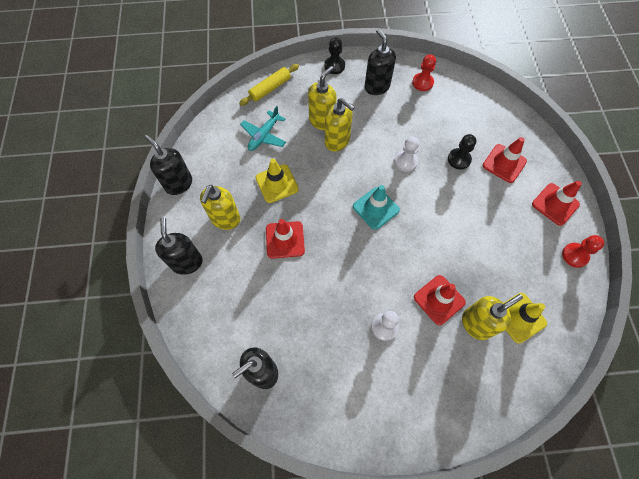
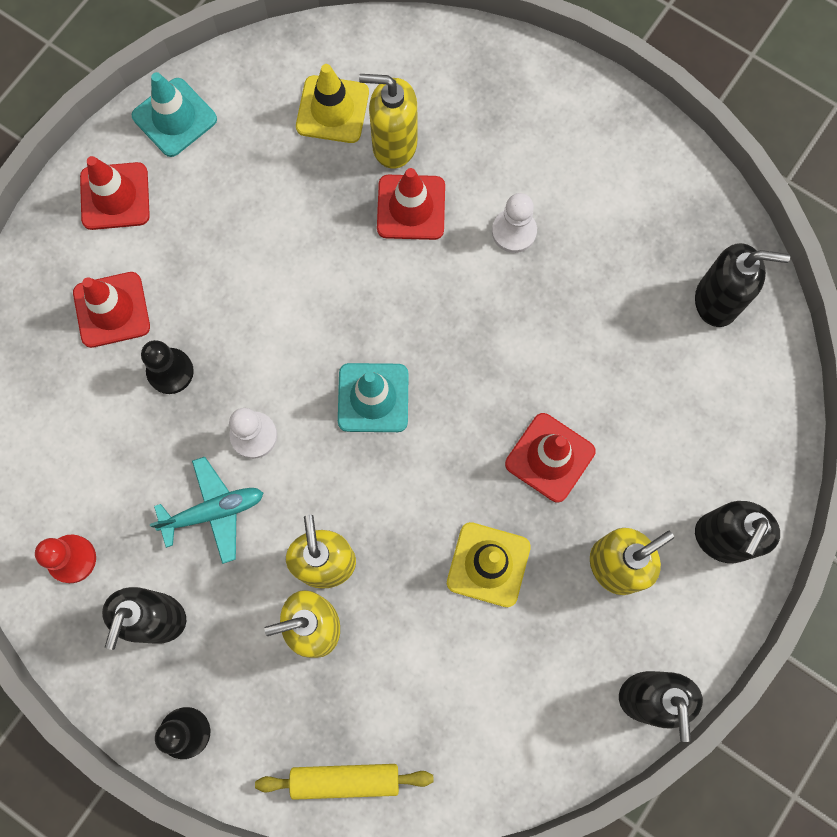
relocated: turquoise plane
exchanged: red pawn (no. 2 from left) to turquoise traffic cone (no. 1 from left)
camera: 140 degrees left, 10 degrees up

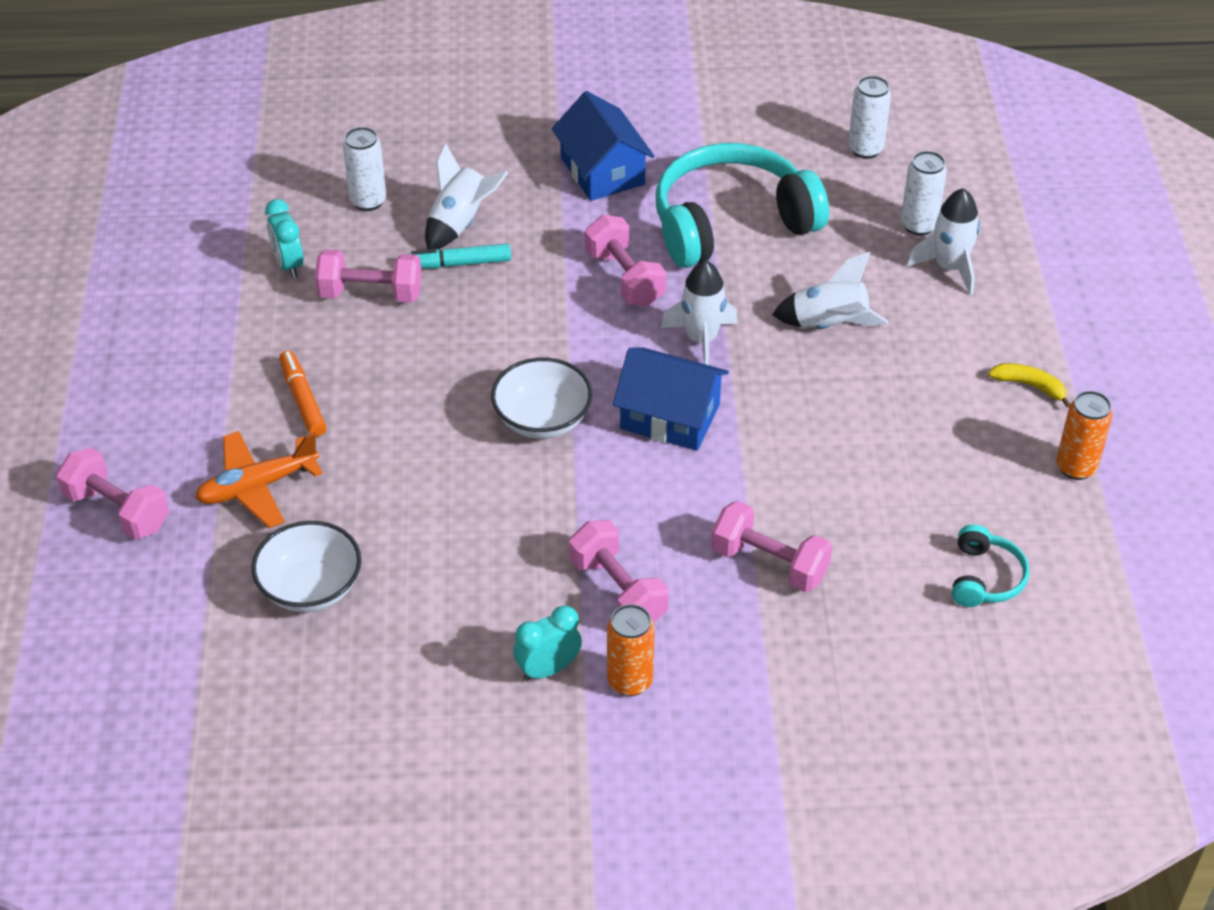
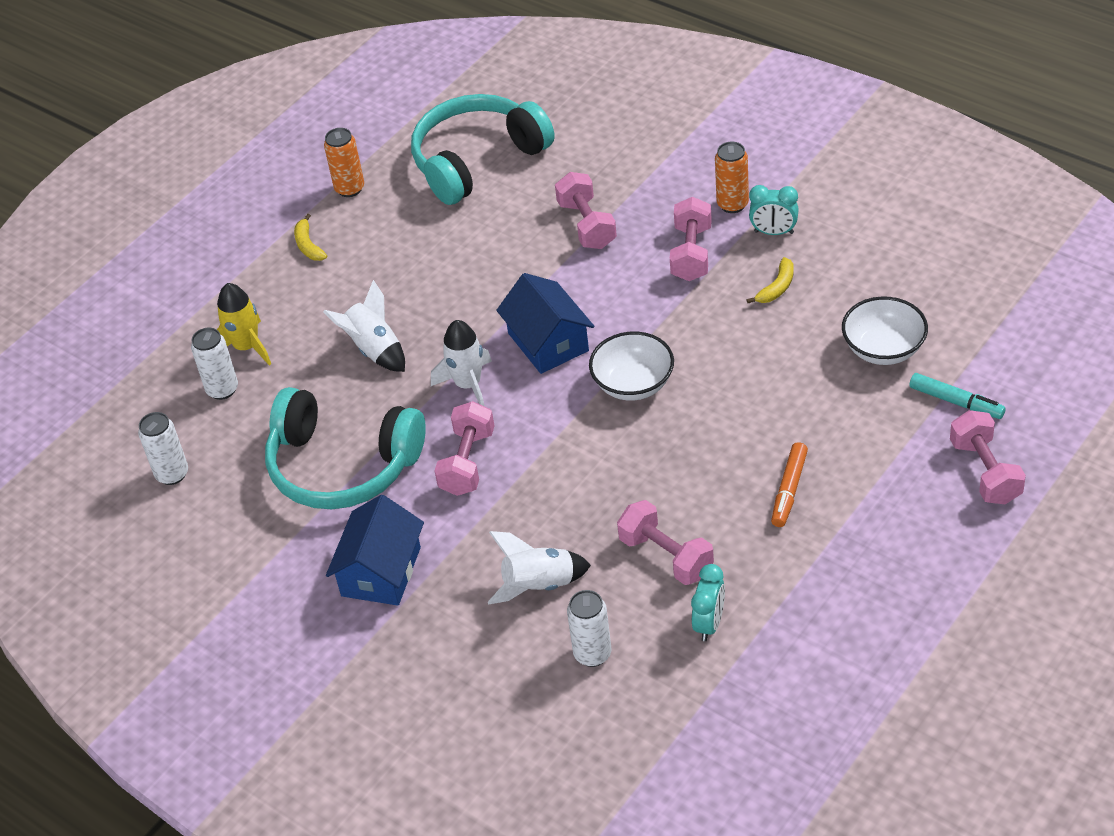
missing: orange plane
appeared: yellow banana (no. 2 from left)
relocated: turquoise marker
colour: white rocket (no. 4 from left) to yellow rocket
size: turquoise headphones (no. 2 from left) x2.21
camera: 135 degrees left, 0 degrees up

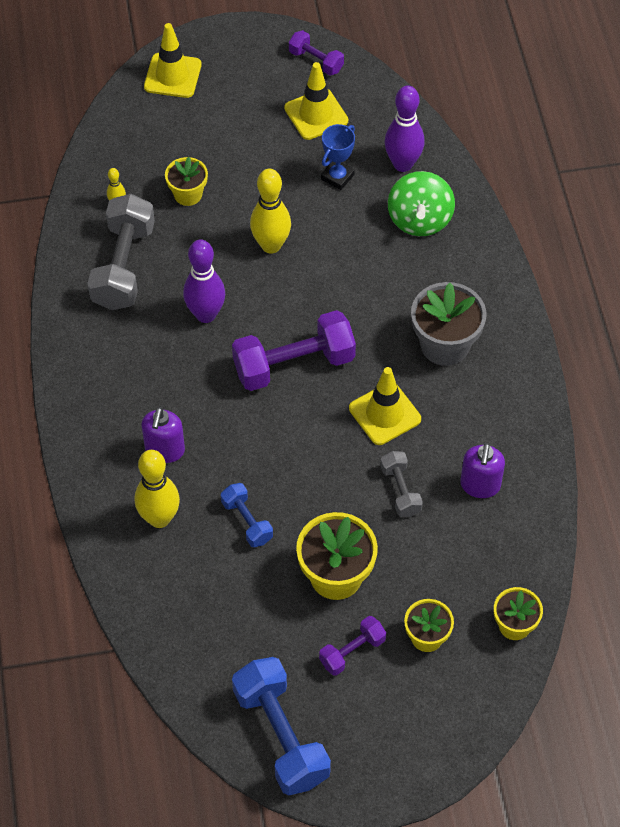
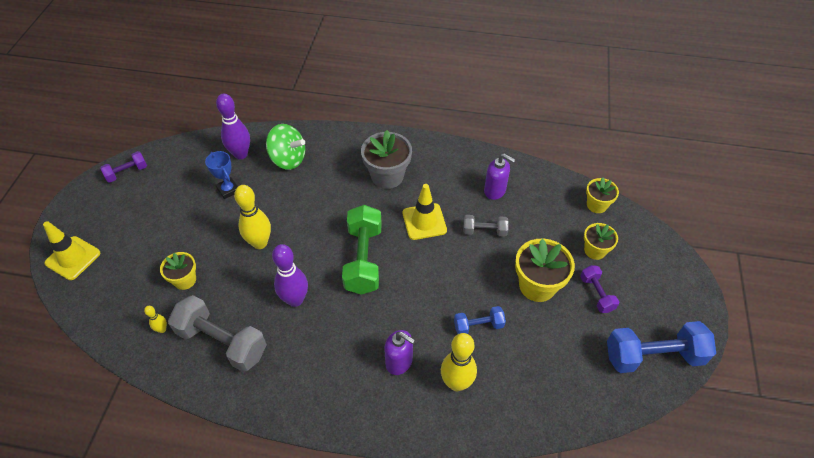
missing: yellow traffic cone (no. 2 from left)
colour: purple dumbbell (no. 1 from left) to green dumbbell
camera: 70 degrees left, 5 degrees down

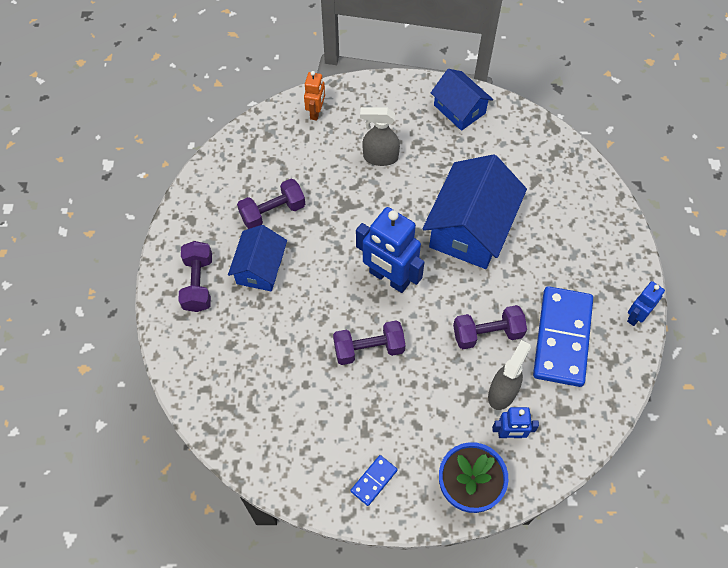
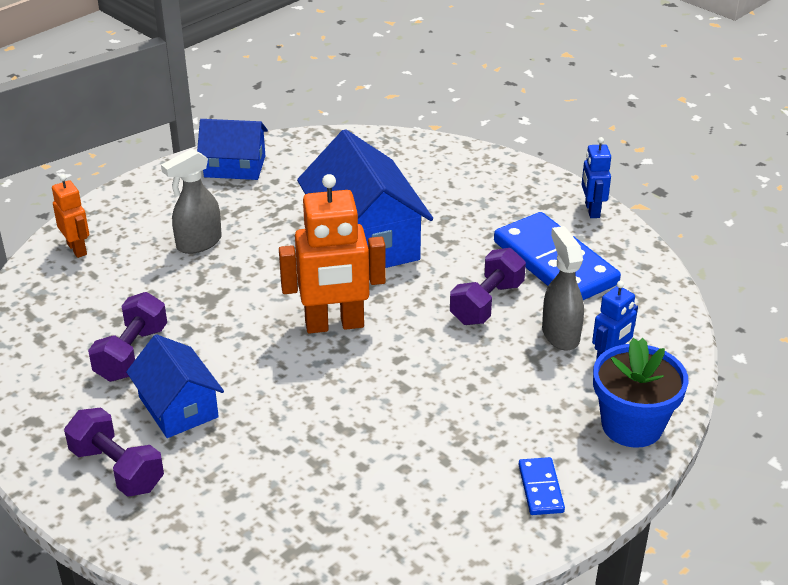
missing: purple dumbbell (no. 3 from left)
colour: blue robot (no. 1 from left) to orange robot (no. 2 from left)
camera: 45 degrees left, 25 degrees down

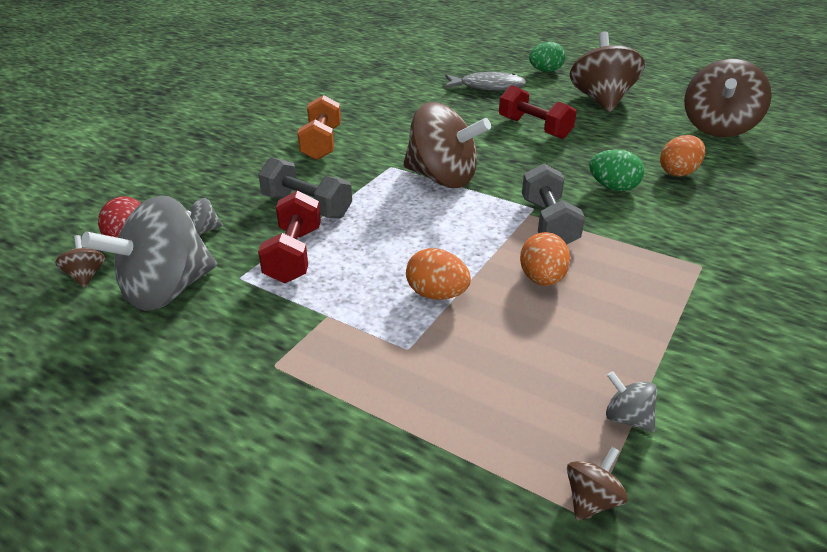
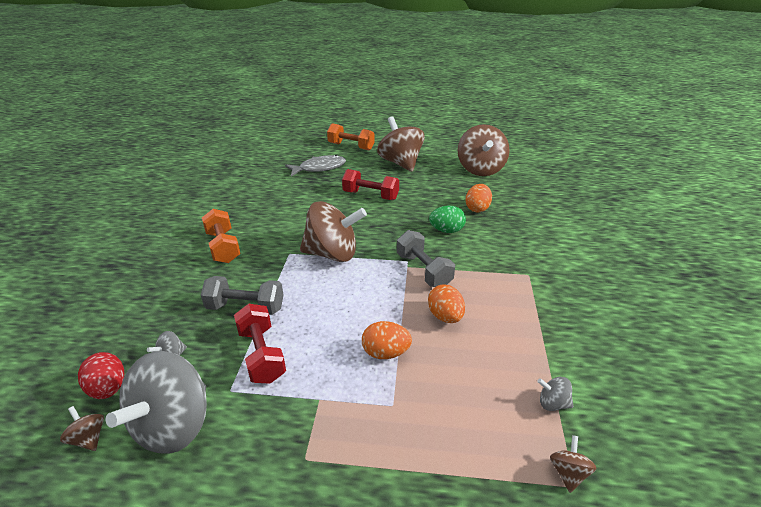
exchanged: green egg (no. 1 from left) to orange dumbbell (no. 2 from left)
camera: 25 degrees left, 0 degrees up

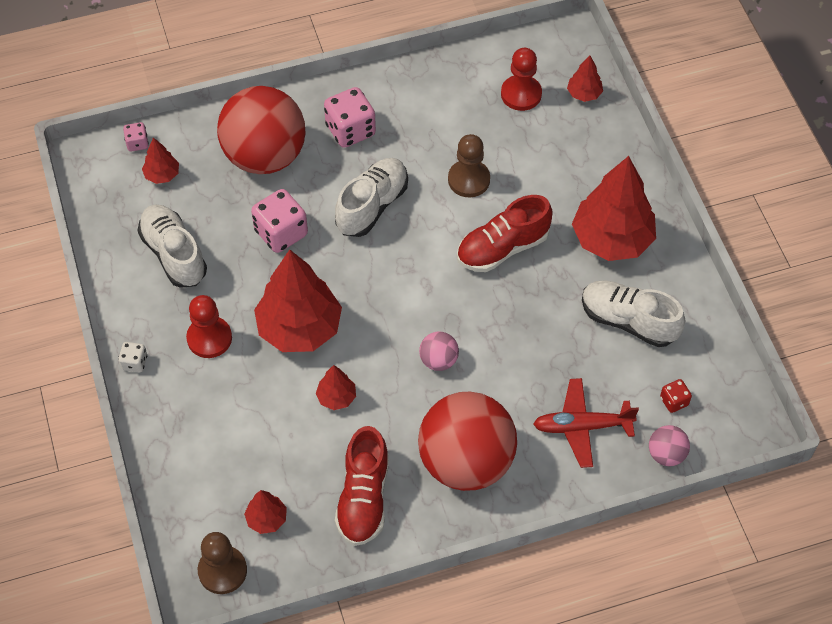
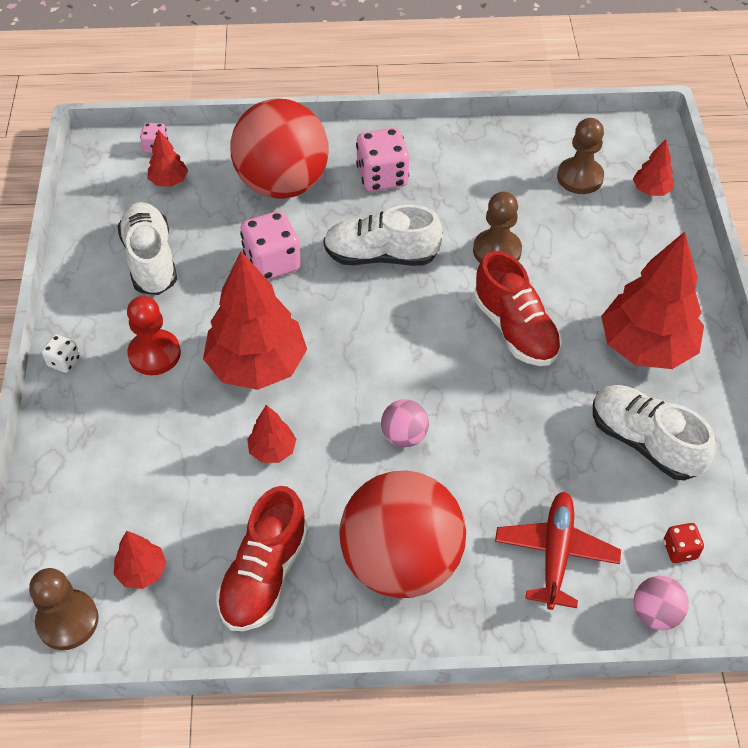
colour: red pawn (no. 2 from left) to brown pawn (no. 3 from left)
spun: white shoe (no. 2 from left) 135 degrees counterclockwise; red shoe (no. 2 from left) 105 degrees counterclockwise; red plane 90 degrees clockwise
camera: 15 degrees right, 5 degrees down

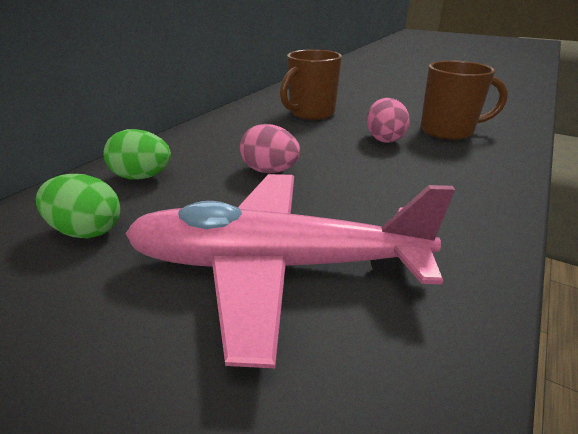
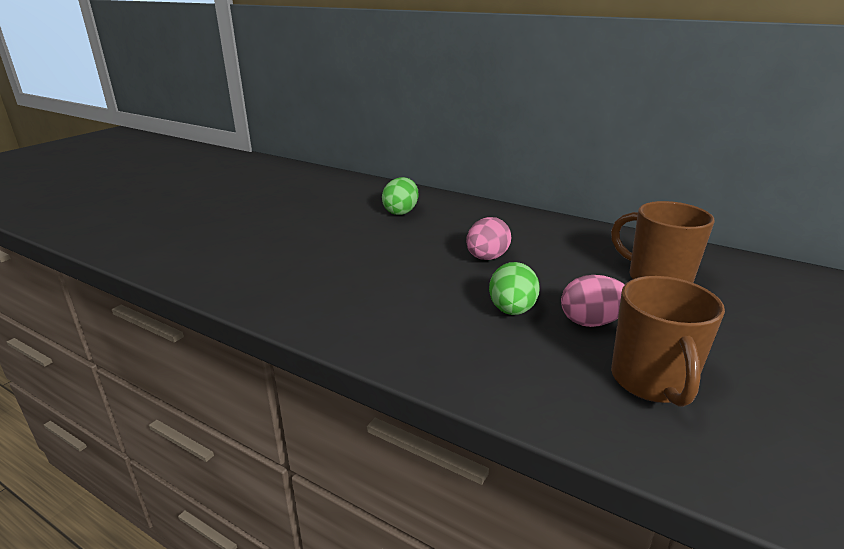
missing: pink plane
relocated: green egg (no. 2 from left)
camera: 90 degrees right, 5 degrees down

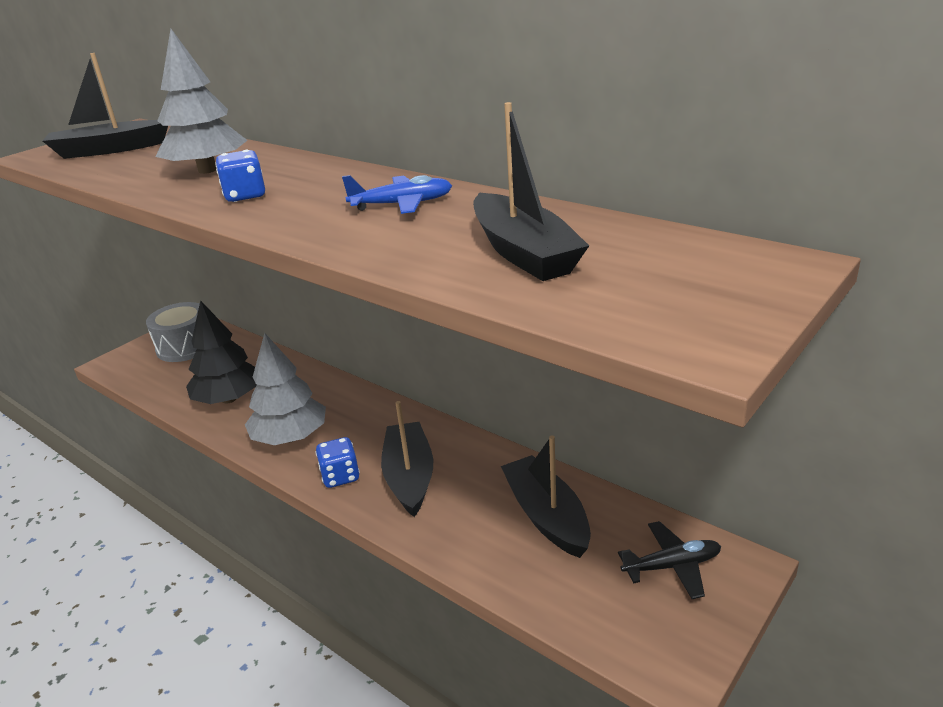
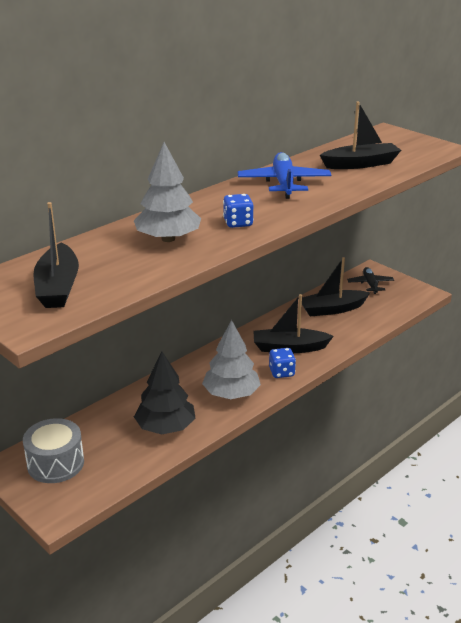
size: blue plane x1.61
camera: 85 degrees left, 0 degrees up

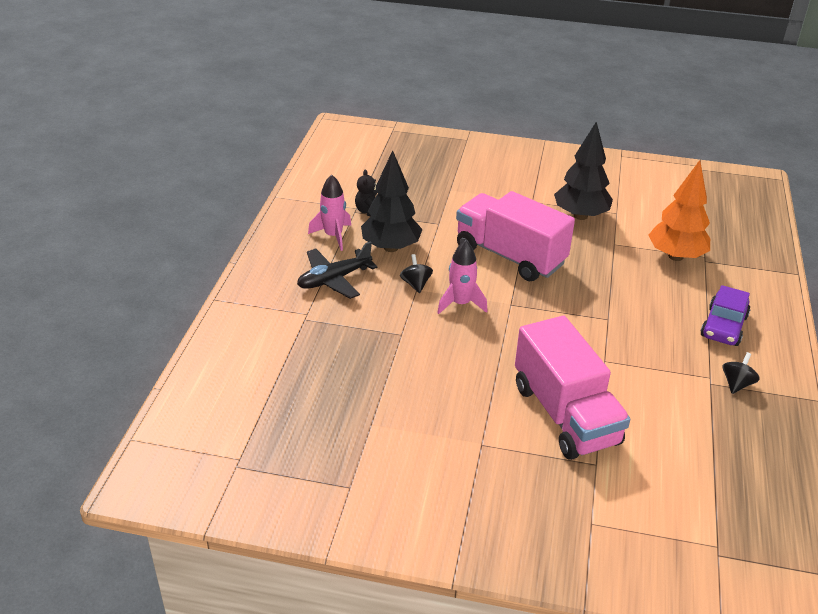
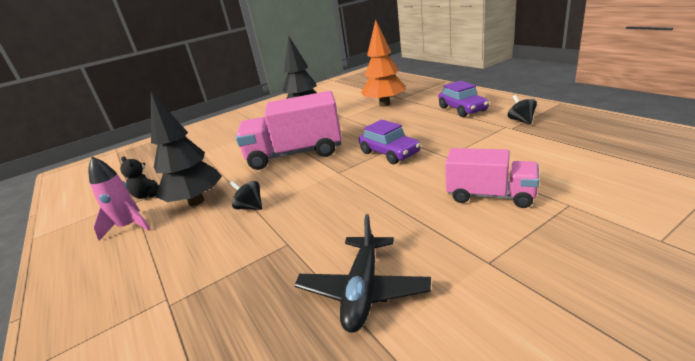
missing: pink rocket (no. 2 from left)
appeared: purple car (no. 1 from left)
relocated: black plane
size: pink truck (no. 2 from left) x0.61
camera: 40 degrees left, 10 degrees down

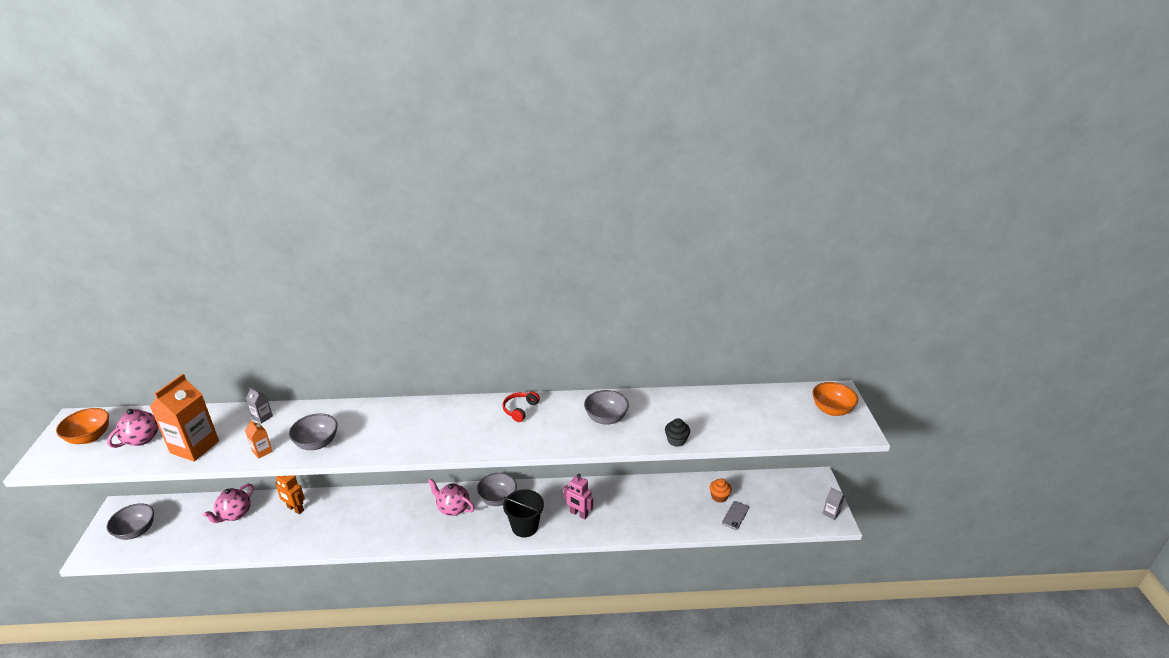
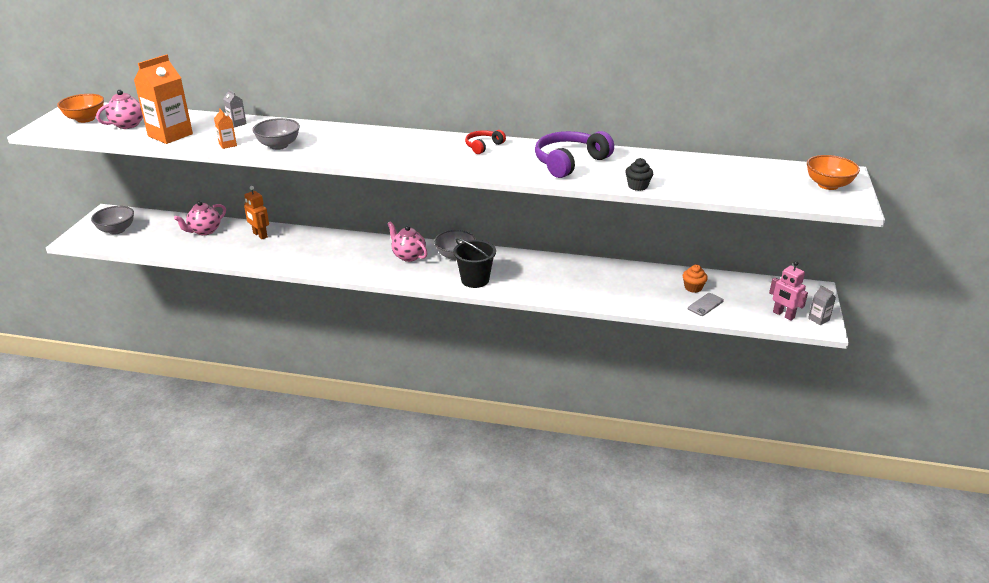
relocated: pink robot
exchanged: grey bowl (no. 4 from left) to purple headphones
camera: 15 degrees right, 0 degrees up

